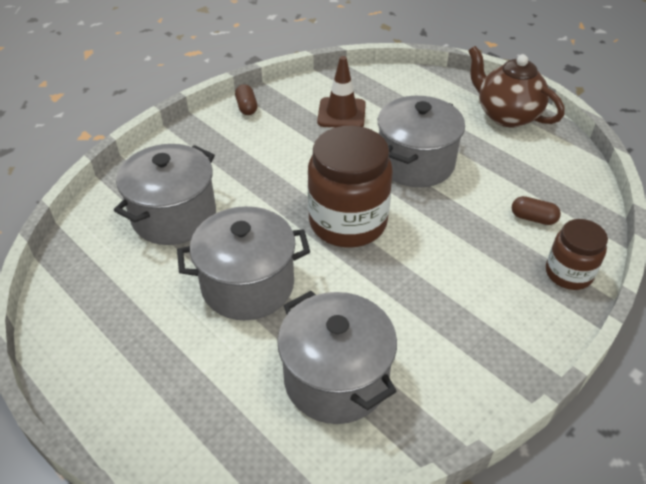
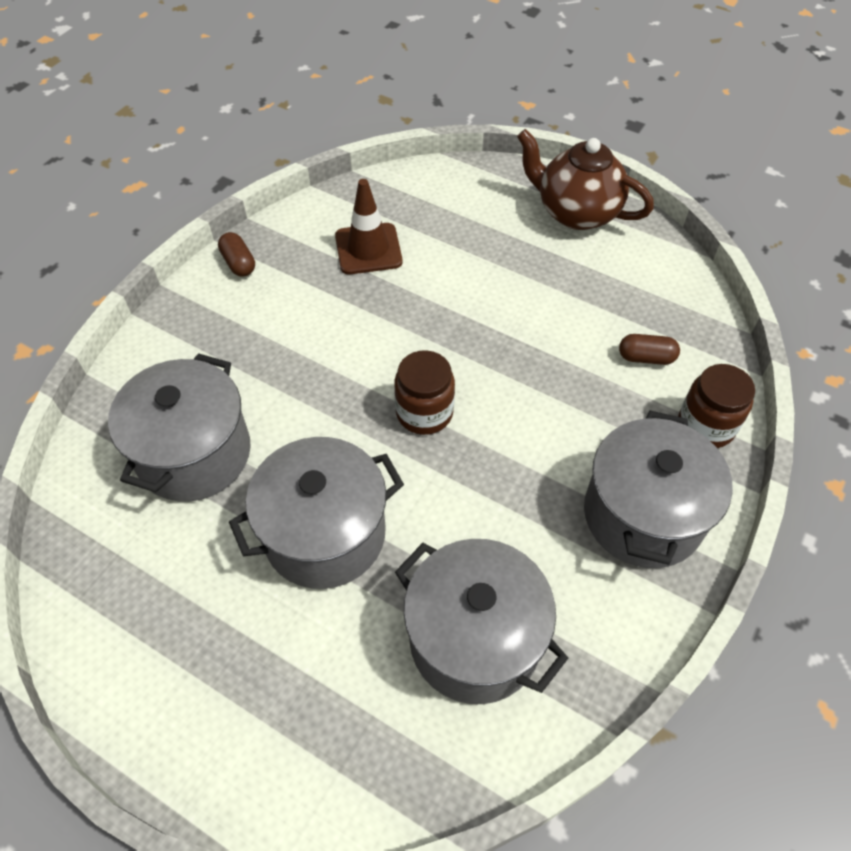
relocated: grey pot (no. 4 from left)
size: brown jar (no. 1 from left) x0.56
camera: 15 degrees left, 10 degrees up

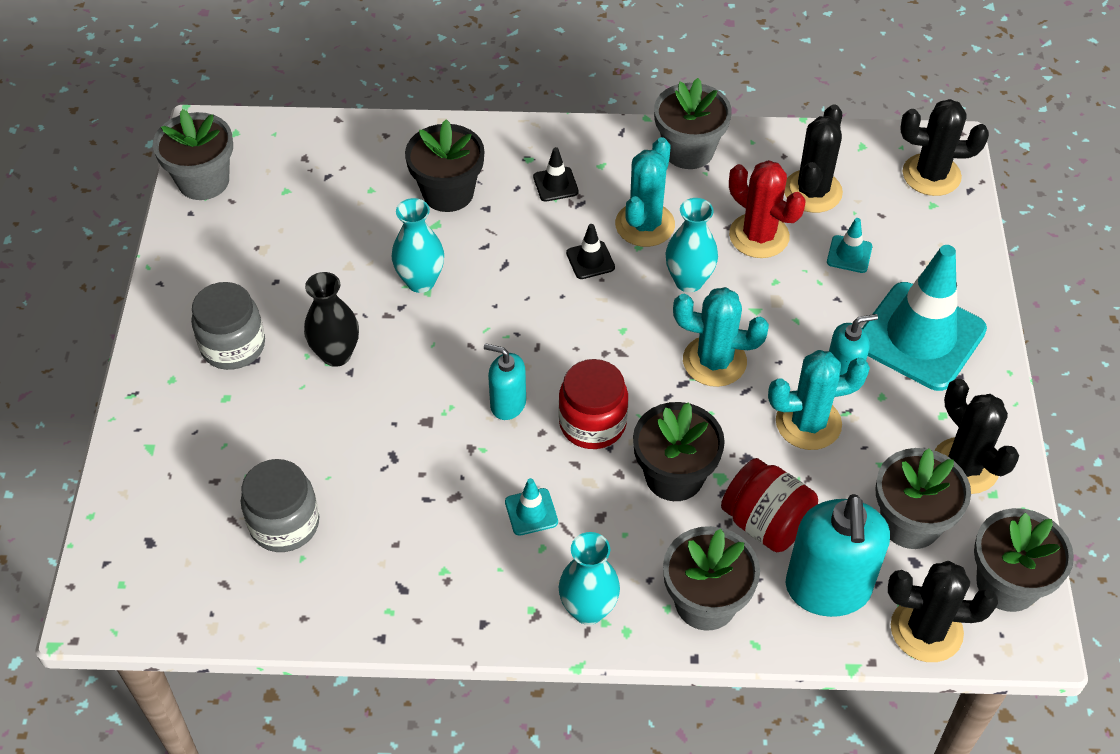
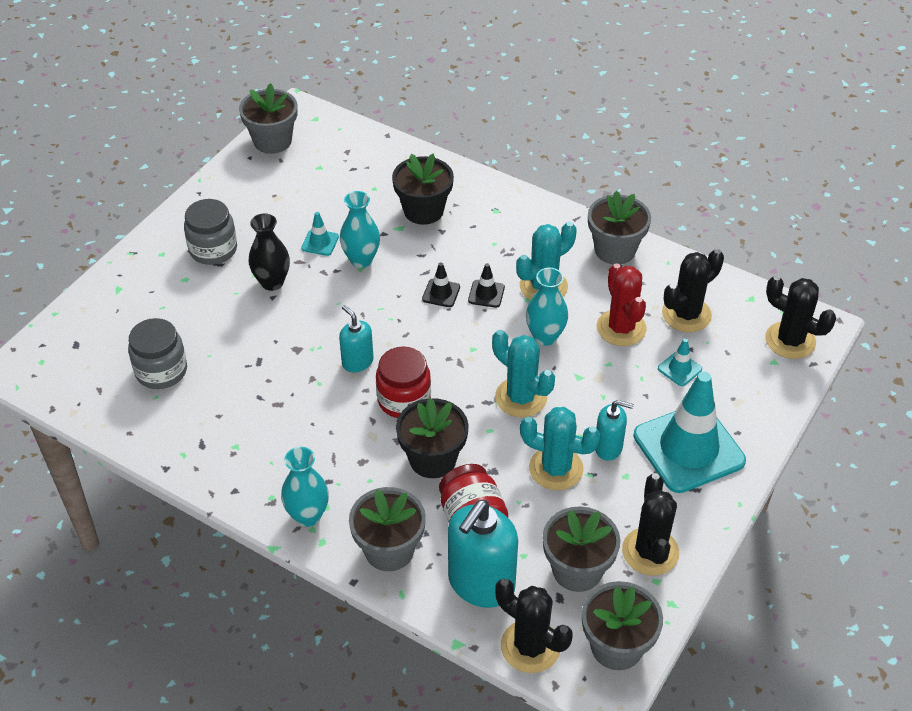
relocated: turquoise traffic cone (no. 1 from left); black traffic cone (no. 1 from left)
camera: 30 degrees right, 5 degrees down

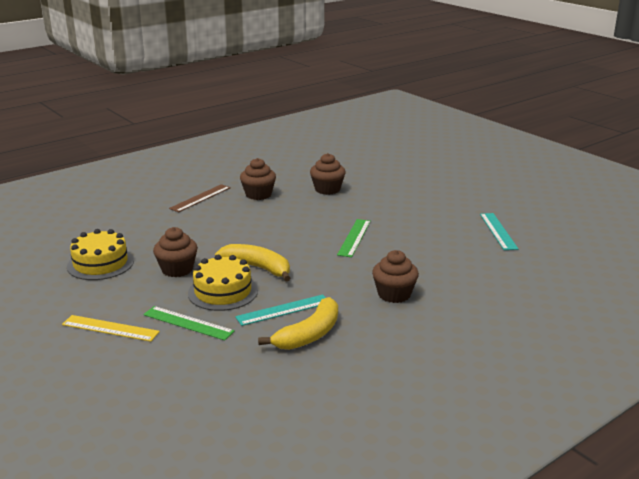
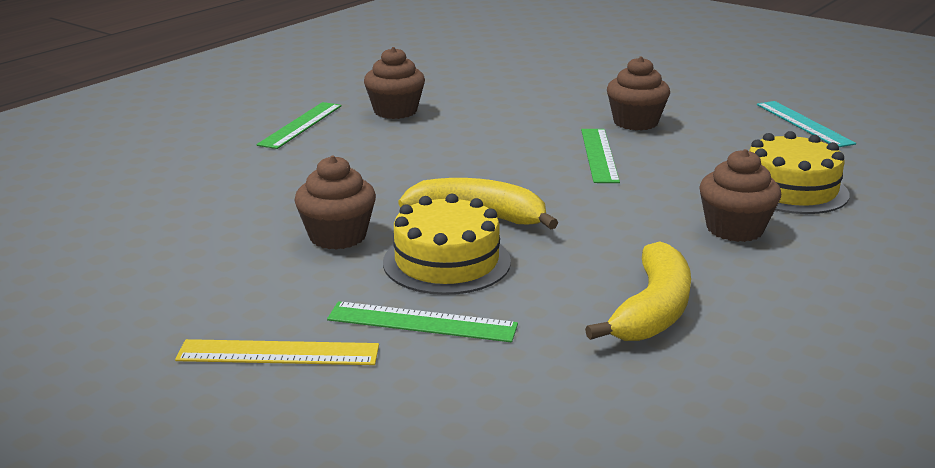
missing: turquoise ruler (no. 1 from left)
relocated: yellow cake (no. 1 from left in the first image) to yellow cake (no. 2 from left); brown cupcake (no. 3 from left)
colour: brown ruler to green ruler (no. 1 from left)
camera: 15 degrees left, 0 degrees up

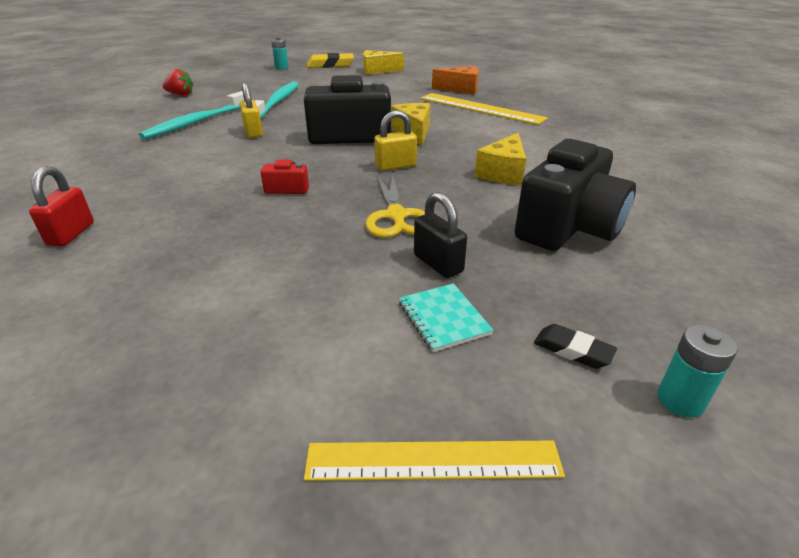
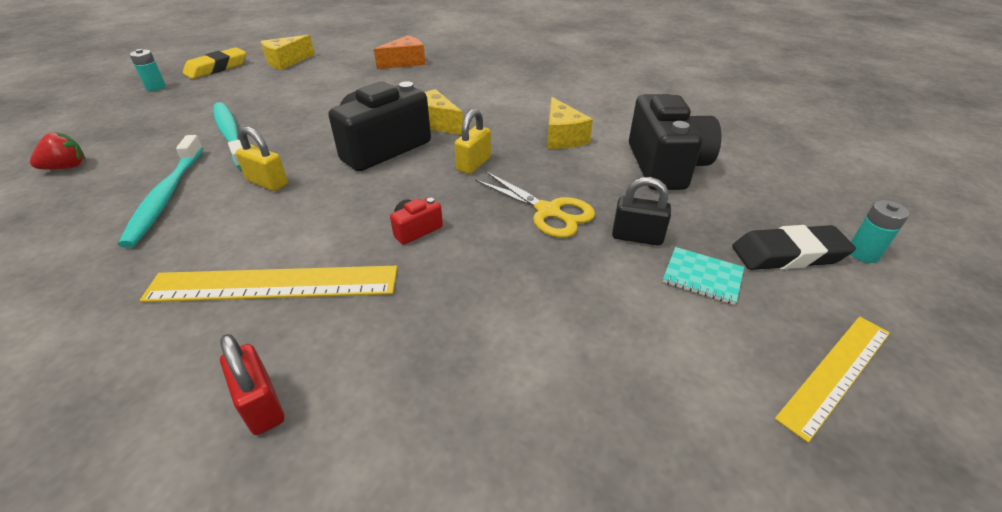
relocated: yellow ruler (no. 2 from left in the first image) to yellow ruler (no. 1 from left)
size: black eraser x1.86
camera: 40 degrees left, 5 degrees up

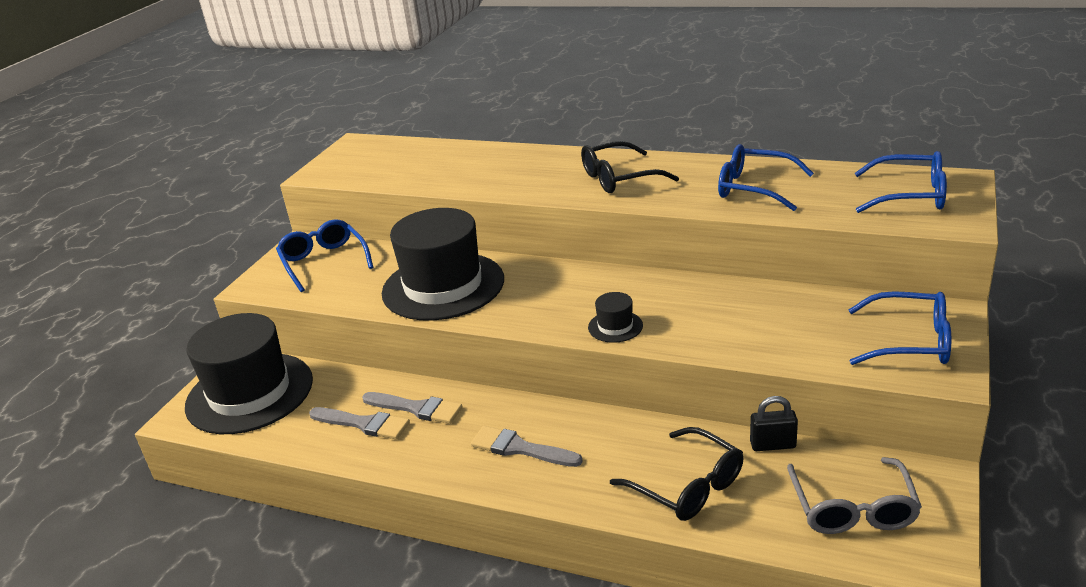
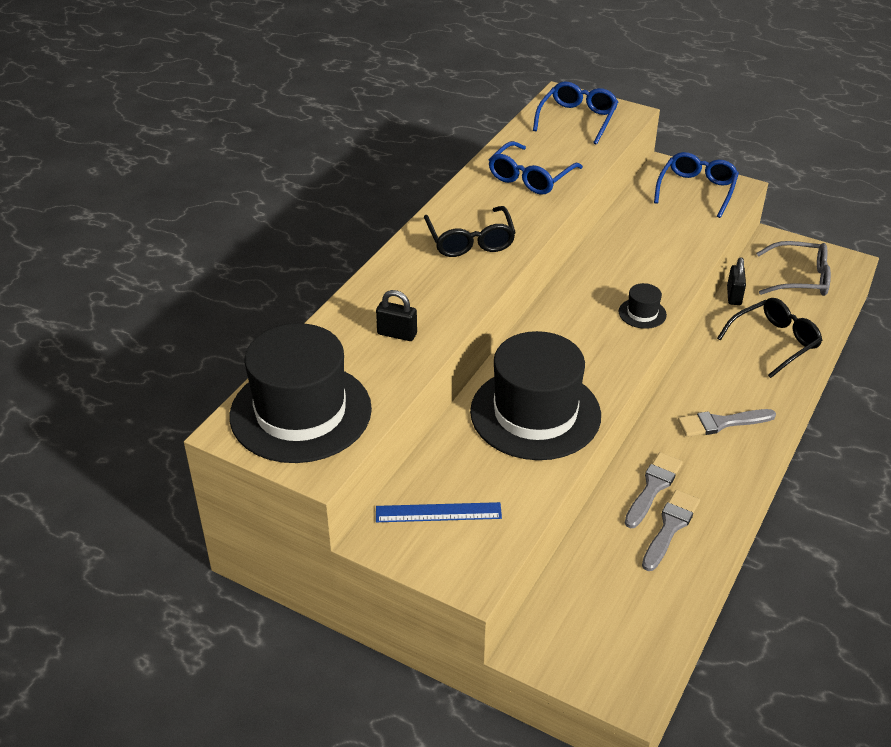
appeared: black padlock (no. 1 from left)
relocated: black hat (no. 1 from left)
exchanged: blue glasses (no. 1 from left) to blue ruler
spun: grey brush (no. 3 from left) 45 degrees clockwise
camera: 85 degrees left, 10 degrees up

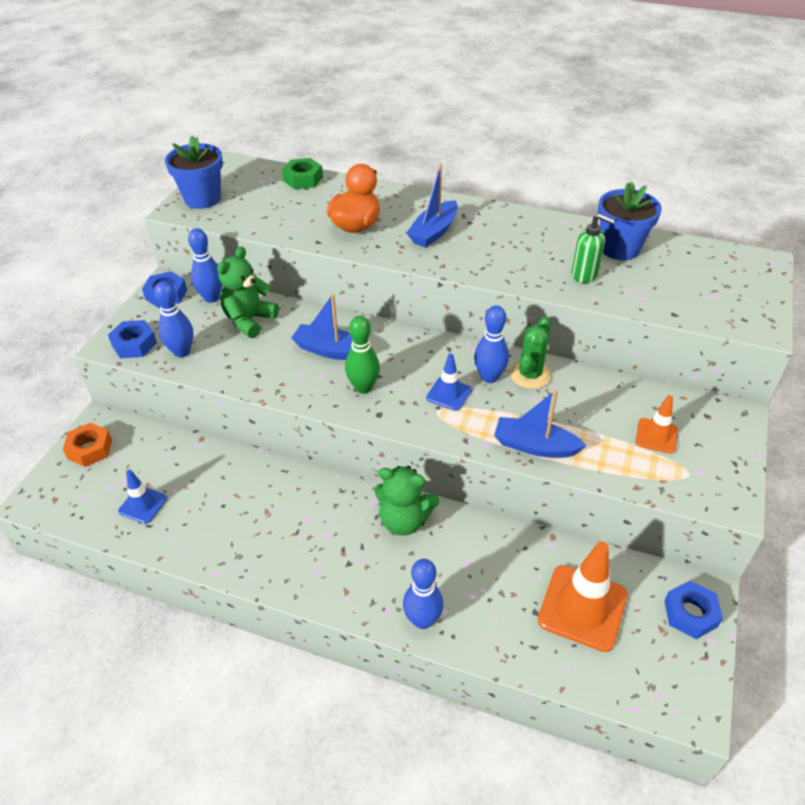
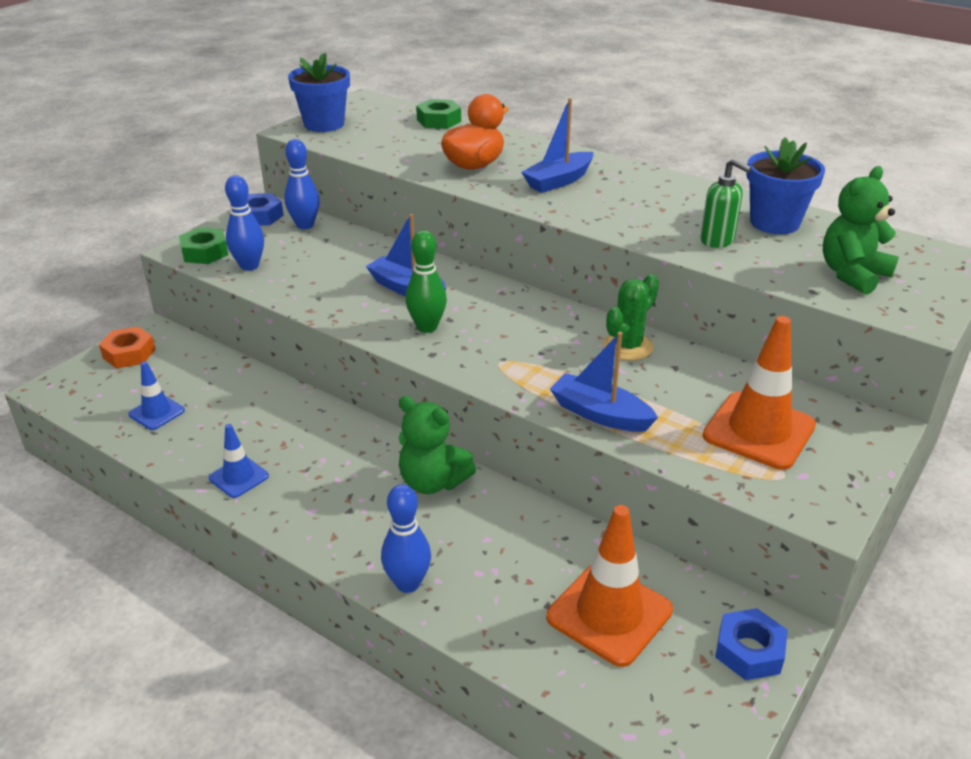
missing: blue bowling pin (no. 4 from left)
relocated: green teddy bear (no. 1 from left in the first image) to green teddy bear (no. 2 from left); blue traffic cone (no. 2 from left)
colour: blue nut (no. 1 from left) to green nut (no. 1 from left)
size: orange traffic cone (no. 2 from left) x1.84
camera: 15 degrees right, 10 degrees down

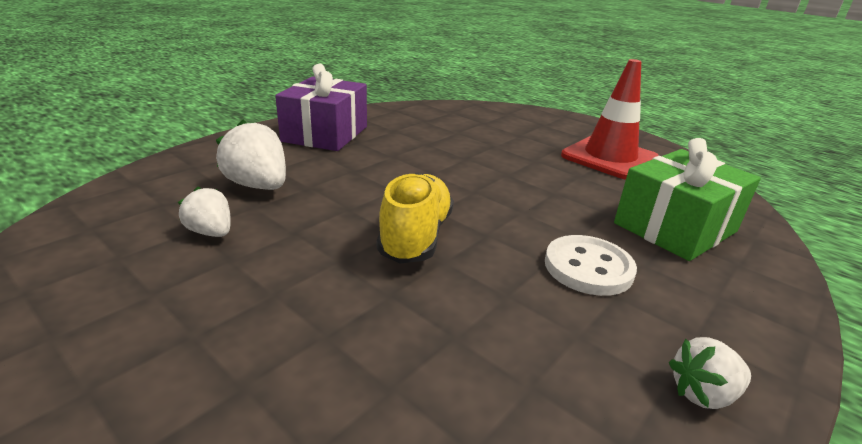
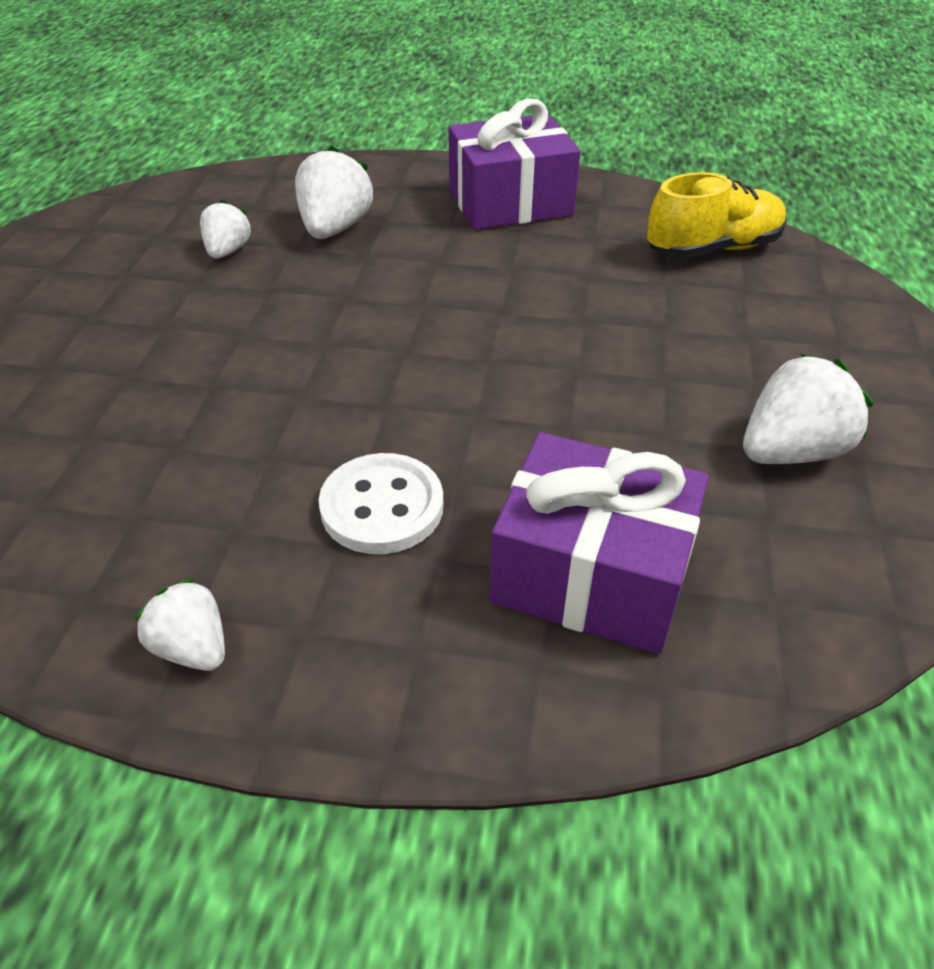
relocated: yellow shoe
exchanged: red traffic cone to white strawberry (no. 4 from left)
colour: green gift to purple gift (no. 2 from left)
camera: 60 degrees right, 15 degrees up

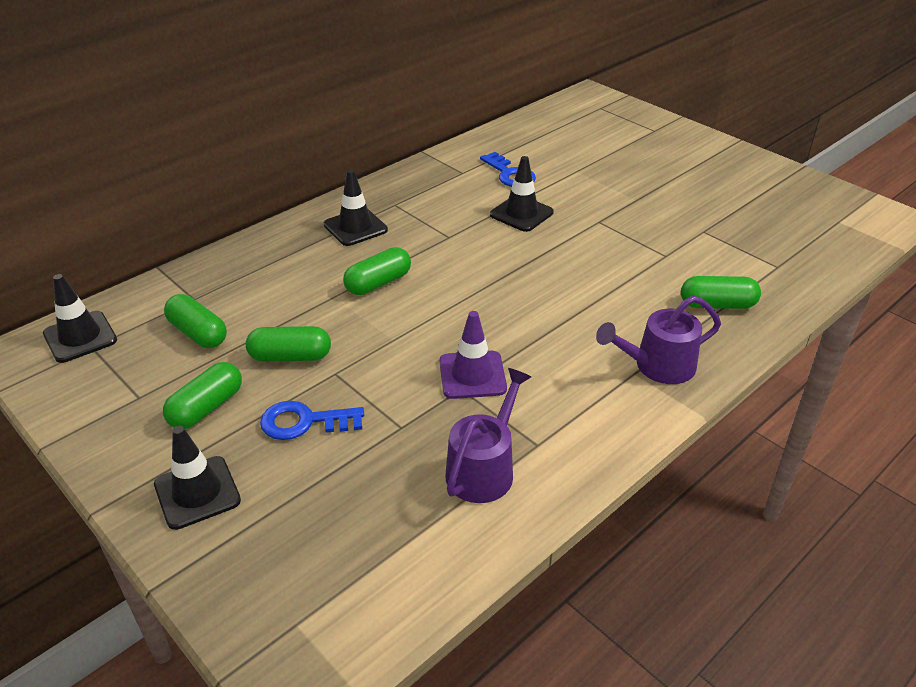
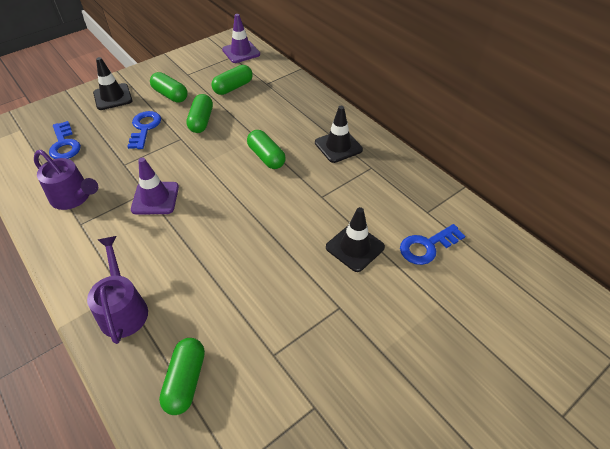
appeared: blue key (no. 1 from left)
colour: black traffic cone (no. 1 from left) to purple traffic cone (no. 2 from left)
camera: 95 degrees right, 10 degrees up

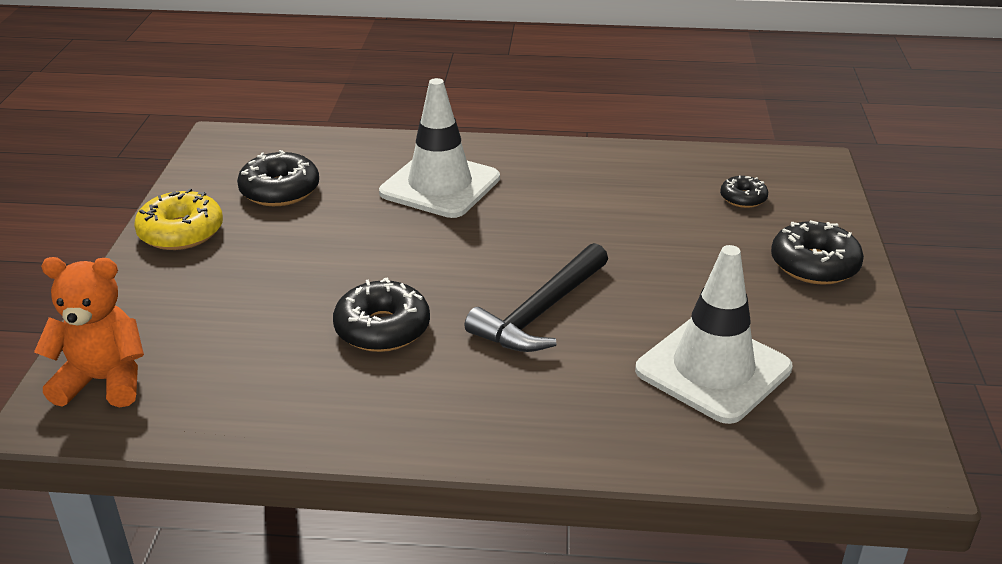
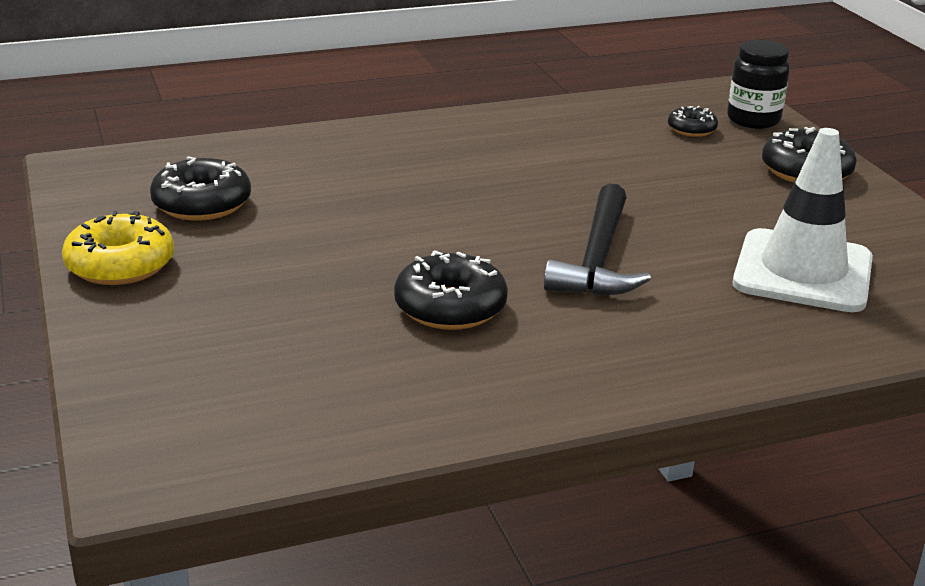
missing: orange teddy bear; white traffic cone (no. 1 from left)
appeared: black jar
camera: 25 degrees left, 5 degrees down

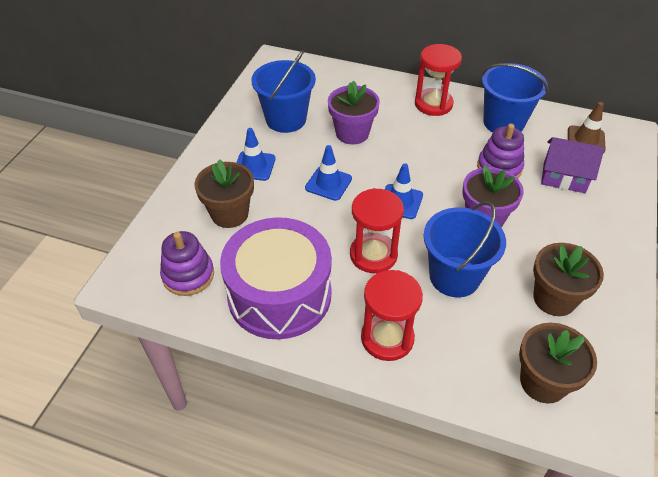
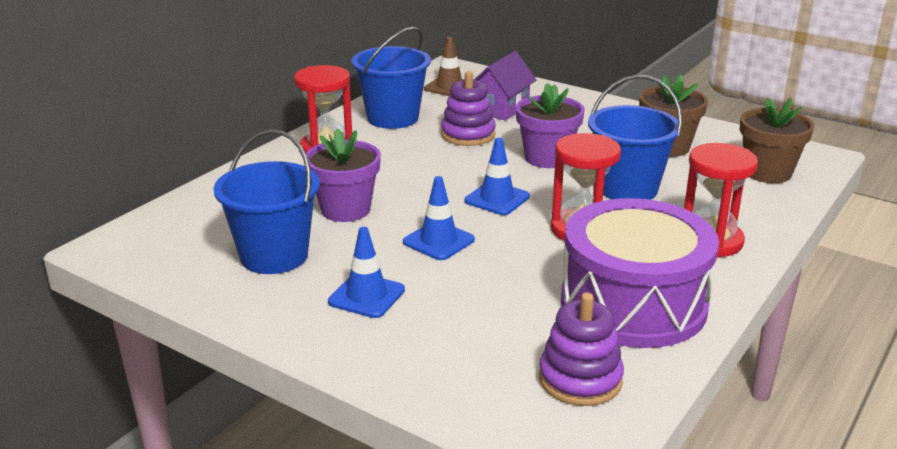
missing: brown flower pot (no. 1 from left)
camera: 75 degrees left, 20 degrees down

